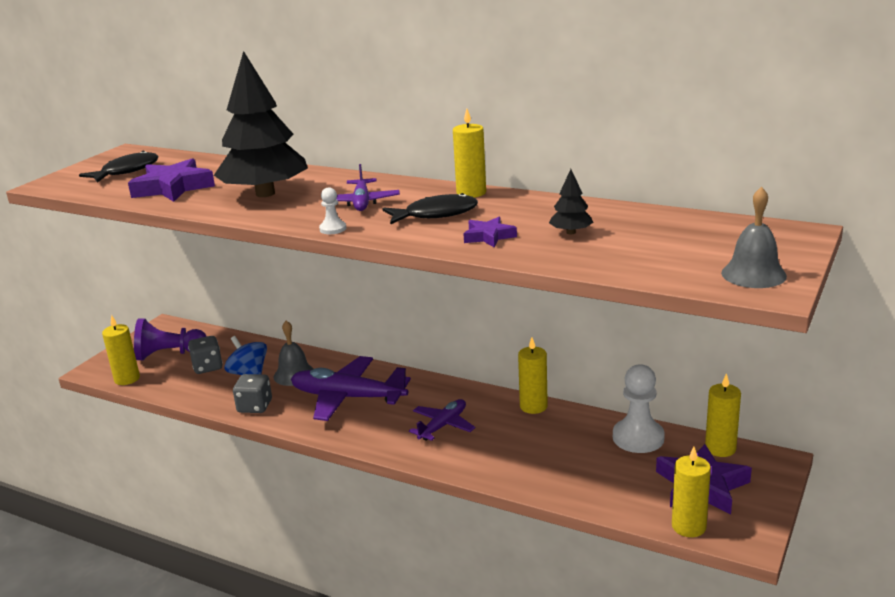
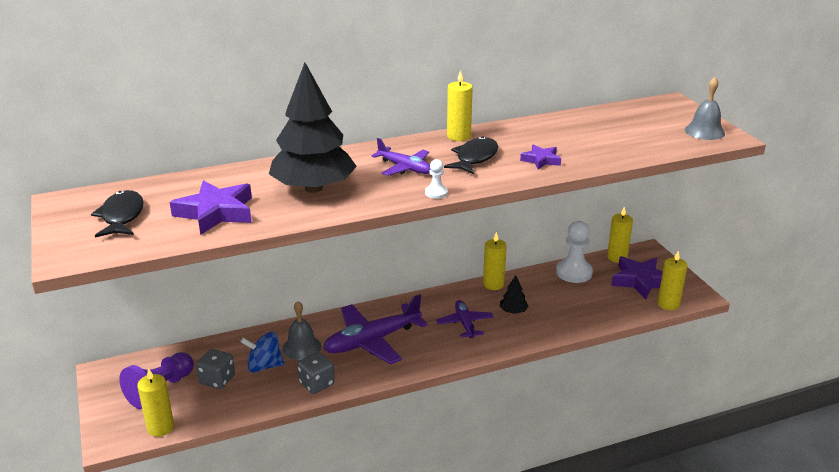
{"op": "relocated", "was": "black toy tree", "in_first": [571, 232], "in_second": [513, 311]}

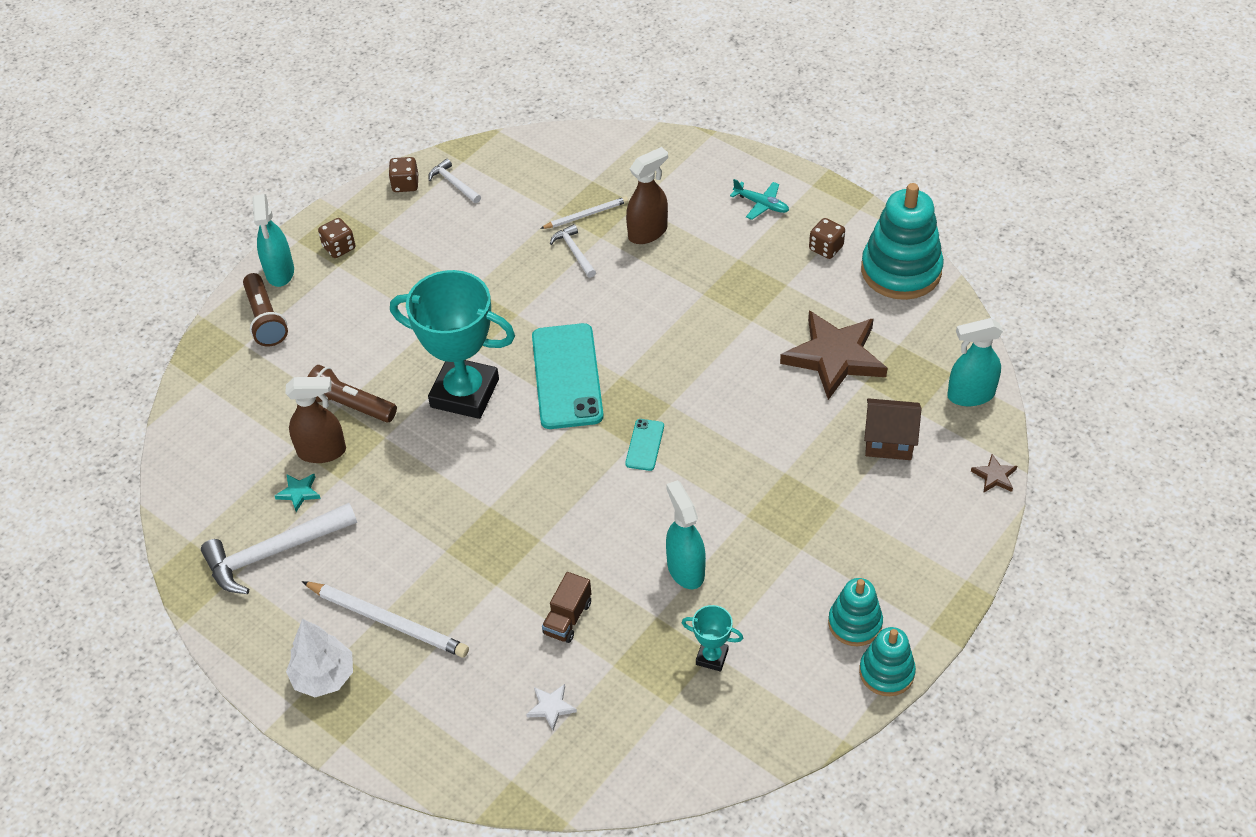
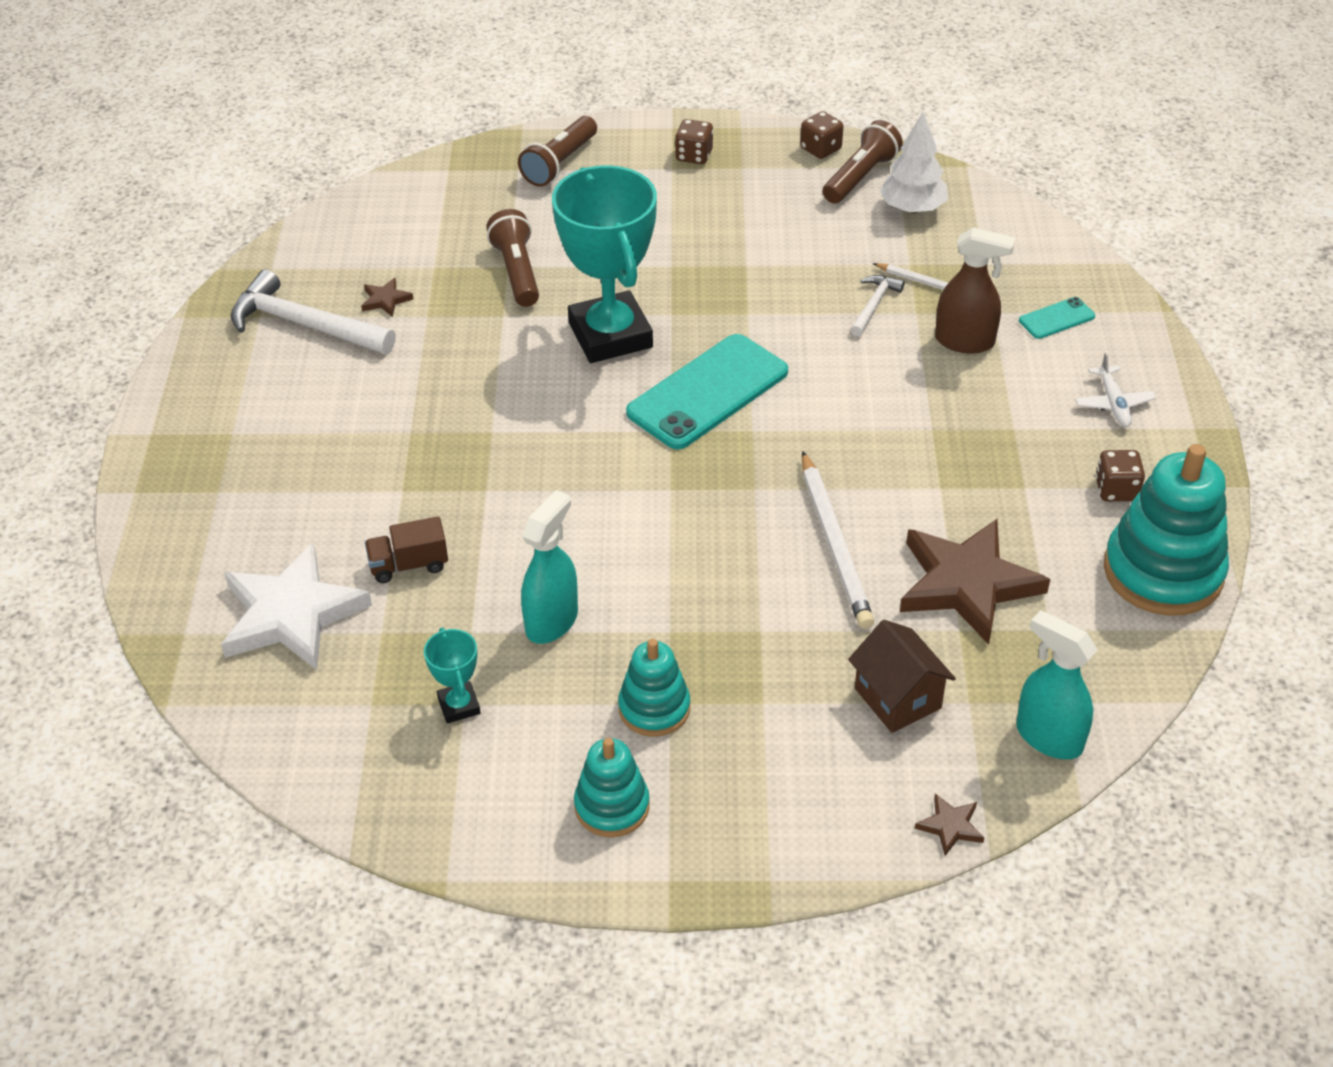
{"op": "missing", "was": "teal spray cleaner", "in_first": [280, 272]}
{"op": "missing", "was": "dark brown spray cleaner", "in_first": [322, 451]}
{"op": "relocated", "was": "snow-white toy tree", "in_first": [323, 676], "in_second": [912, 208]}
{"op": "relocated", "was": "snow-white lead pencil", "in_first": [388, 621], "in_second": [835, 544]}
{"op": "relocated", "was": "teal mobile phone", "in_first": [645, 445], "in_second": [1056, 318]}
{"op": "relocated", "was": "teal stacking rings", "in_first": [886, 672], "in_second": [654, 708]}
{"op": "exchanged", "was": "snow-white hammer", "now": "dark brown pocket torch", "in_first": [454, 183], "in_second": [861, 177]}
{"op": "colour", "was": "teal star shape", "now": "dark brown star shape", "in_first": [299, 492], "in_second": [386, 300]}
{"op": "colour", "was": "teal toy plane", "now": "snow-white toy plane", "in_first": [761, 204], "in_second": [1113, 403]}
{"op": "size", "was": "snow-white star shape", "in_first": [551, 707], "in_second": [292, 614], "ratio": 2.45}

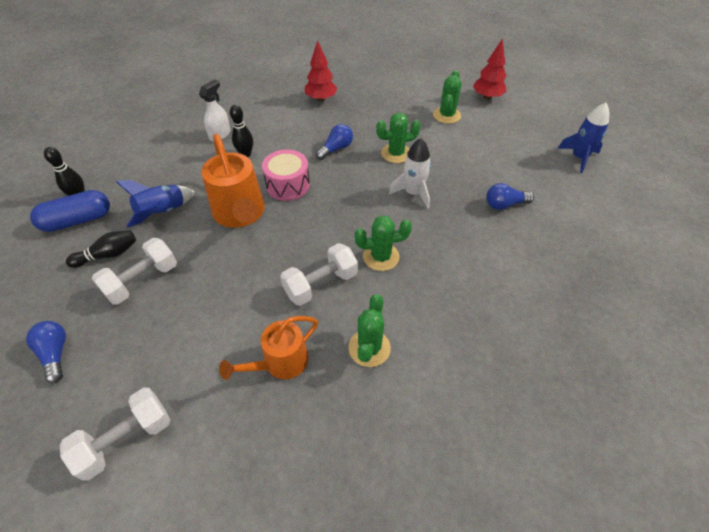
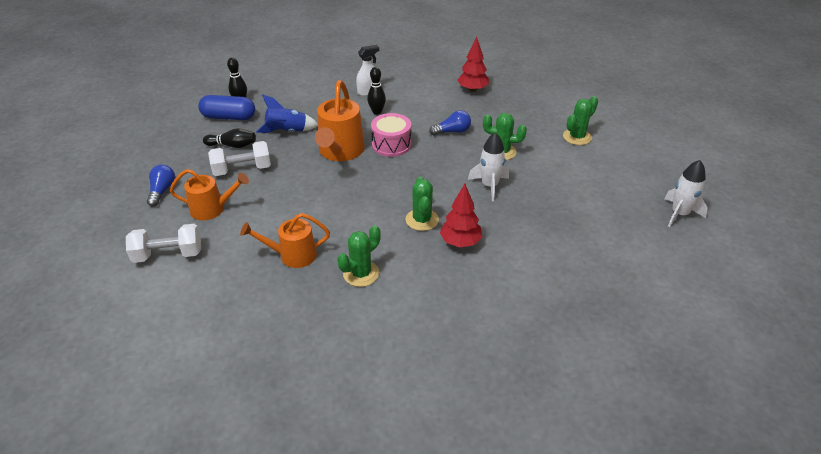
{"op": "missing", "was": "snow-white hand weight", "in_first": [321, 284]}
{"op": "missing", "was": "royal blue bulb", "in_first": [504, 204]}
{"op": "appeared", "now": "orange-coloured watering pot", "in_second": [212, 209]}
{"op": "relocated", "was": "red toy tree", "in_first": [487, 97], "in_second": [460, 242]}
{"op": "colour", "was": "royal blue rocket", "now": "snow-white rocket", "in_first": [579, 158], "in_second": [679, 214]}
{"op": "spun", "was": "leaf-green prickly plant", "in_first": [381, 257], "in_second": [422, 220], "clockwise": 60}

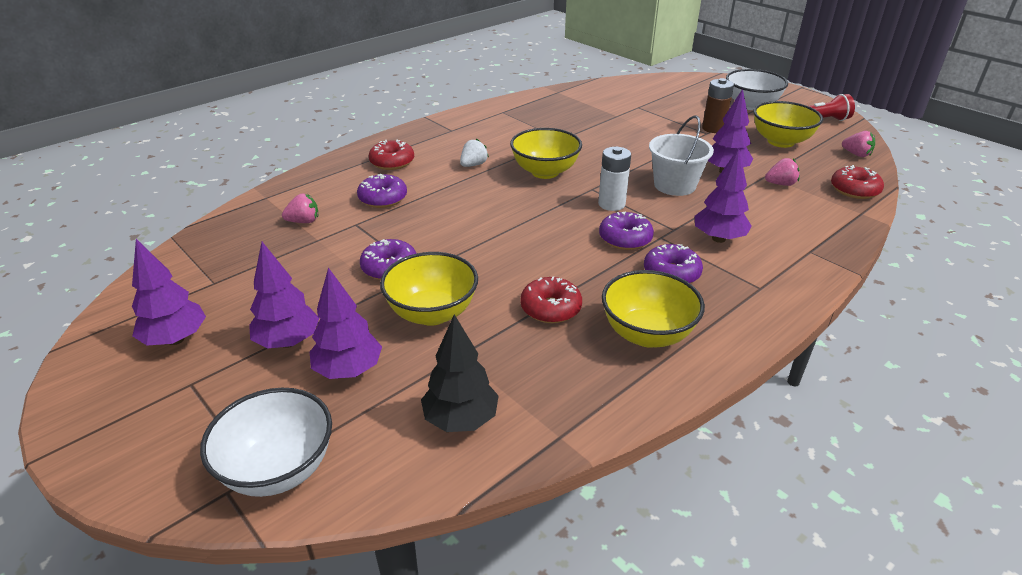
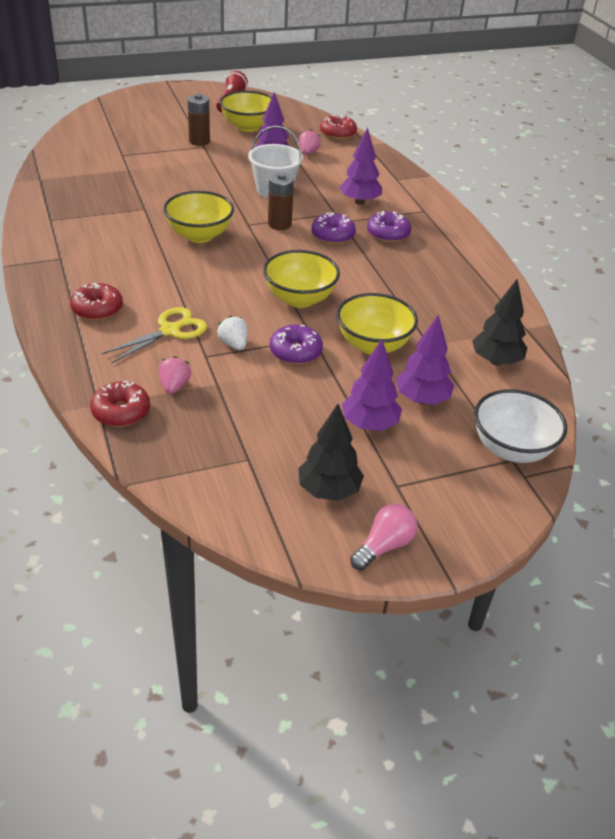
{"op": "missing", "was": "snow-white deep dish", "in_first": [751, 105]}
{"op": "missing", "was": "rose-pink toy strawberry", "in_first": [856, 154]}
{"op": "appeared", "now": "rose-pink bulb", "in_second": [384, 546]}
{"op": "relocated", "was": "snow-white toy strawberry", "in_first": [473, 165], "in_second": [234, 344]}
{"op": "relocated", "was": "red donut", "in_first": [550, 308], "in_second": [121, 412]}
{"op": "relocated", "was": "yellow deep dish", "in_first": [647, 334], "in_second": [299, 299]}
{"op": "exchanged", "was": "purple donut", "now": "yellow scissors", "in_first": [383, 198], "in_second": [170, 330]}
{"op": "colour", "was": "purple toy tree", "now": "black toy tree", "in_first": [176, 339], "in_second": [329, 491]}
{"op": "colour", "was": "snow-white battery", "now": "dark brown battery", "in_first": [611, 204], "in_second": [279, 224]}

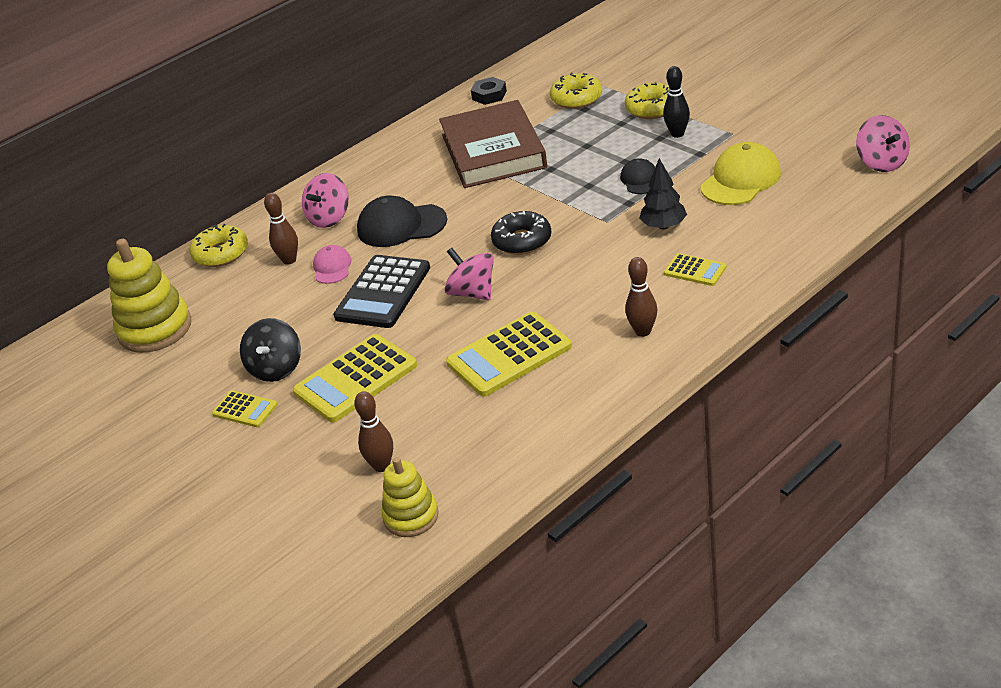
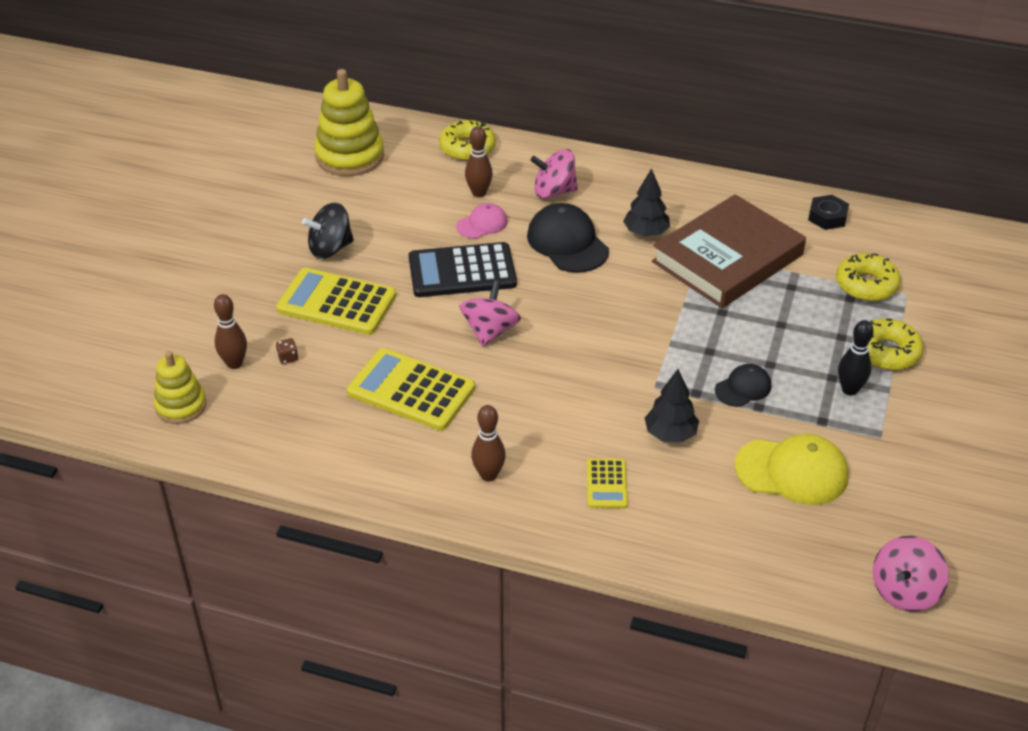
{"op": "missing", "was": "yellow pocket calculator", "in_first": [245, 409]}
{"op": "missing", "was": "black donut", "in_first": [522, 241]}
{"op": "appeared", "now": "dark brown game die", "in_second": [288, 358]}
{"op": "appeared", "now": "black toy tree", "in_second": [646, 233]}

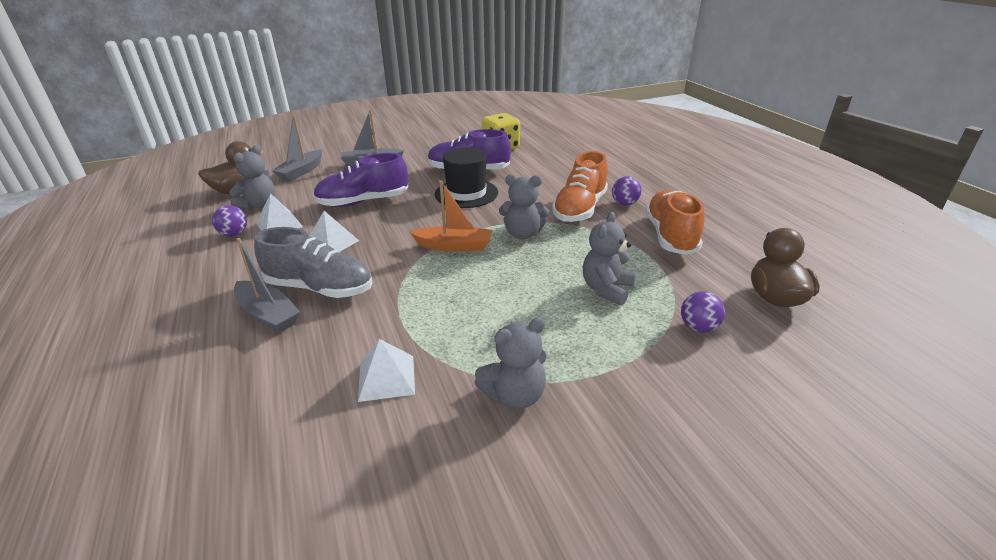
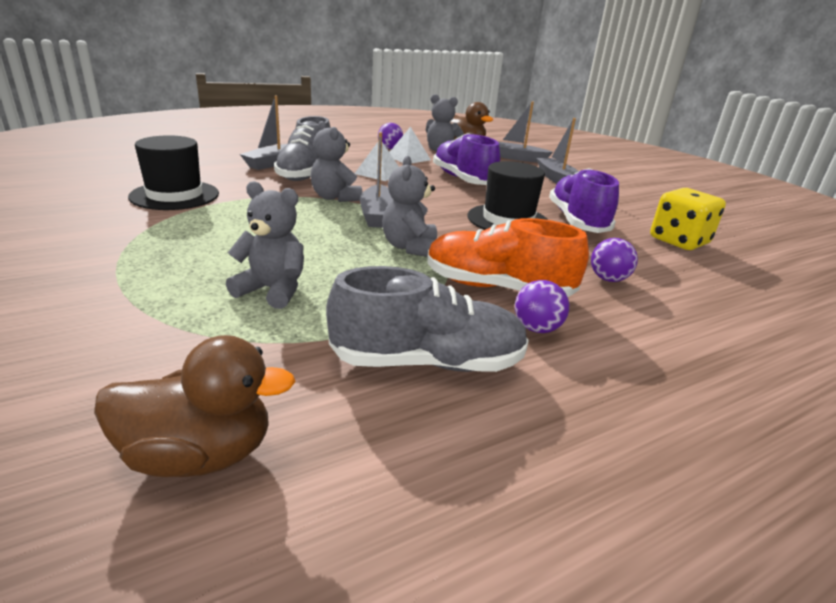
{"op": "relocated", "was": "ash-grey teddy", "in_first": [514, 395], "in_second": [335, 198]}
{"op": "relocated", "was": "purple play ball", "in_first": [698, 327], "in_second": [608, 279]}
{"op": "exchanged", "was": "snow-white pyramid", "now": "black hat", "in_first": [386, 378], "in_second": [175, 195]}
{"op": "colour", "was": "orange-coloured sailboat", "now": "ash-grey sailboat", "in_first": [454, 246], "in_second": [377, 215]}
{"op": "colour", "was": "orange-coloured sneaker", "now": "ash-grey sneaker", "in_first": [670, 236], "in_second": [428, 362]}

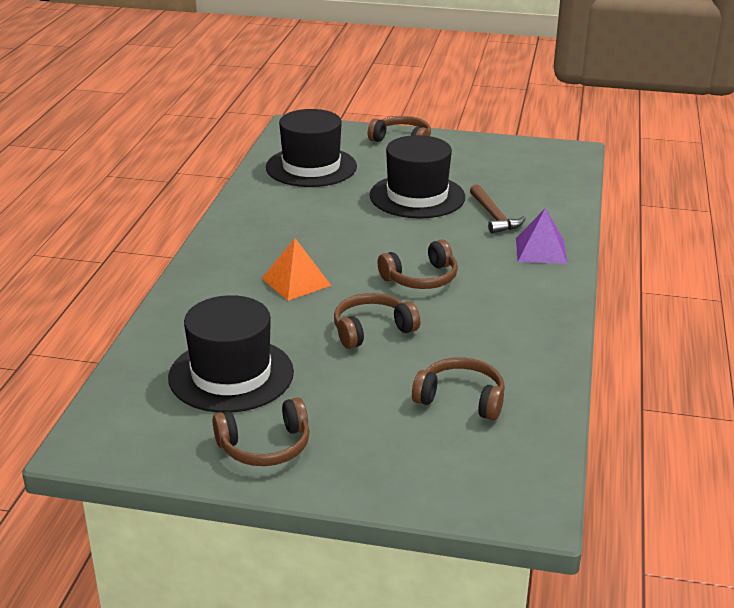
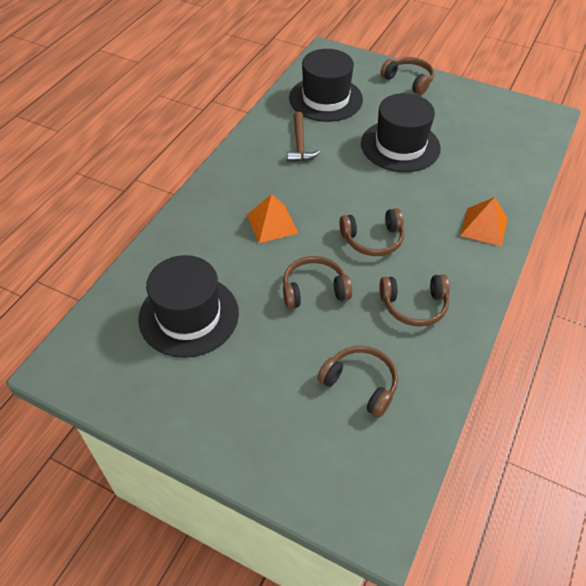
{"op": "relocated", "was": "dark brown over-ear headphones", "in_first": [265, 446], "in_second": [414, 305]}
{"op": "relocated", "was": "dark brown hammer", "in_first": [494, 216], "in_second": [300, 144]}
{"op": "colour", "was": "purple pyramid", "now": "orange-coloured pyramid", "in_first": [541, 250], "in_second": [484, 227]}

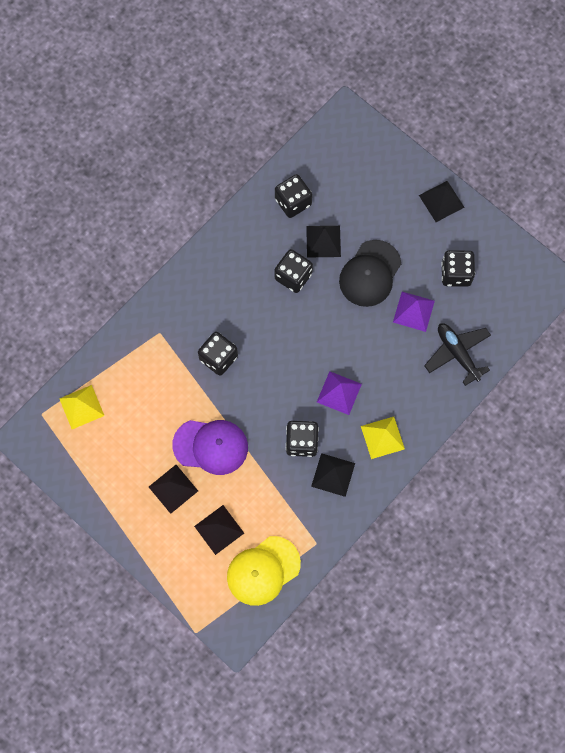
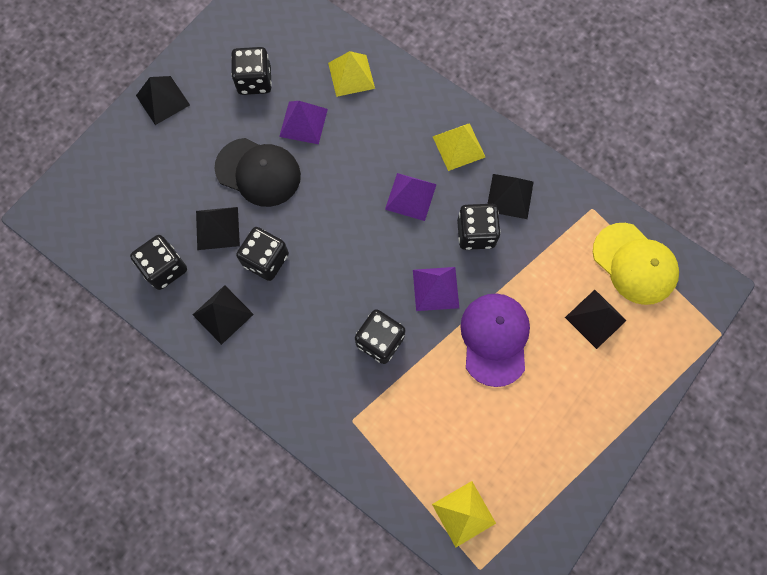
{"op": "appeared", "now": "purple pyramid", "in_second": [435, 288]}
{"op": "relocated", "was": "black pyramid", "in_first": [173, 489], "in_second": [223, 314]}
{"op": "exchanged", "was": "black toy plane", "now": "yellow pyramid", "in_first": [457, 353], "in_second": [351, 75]}

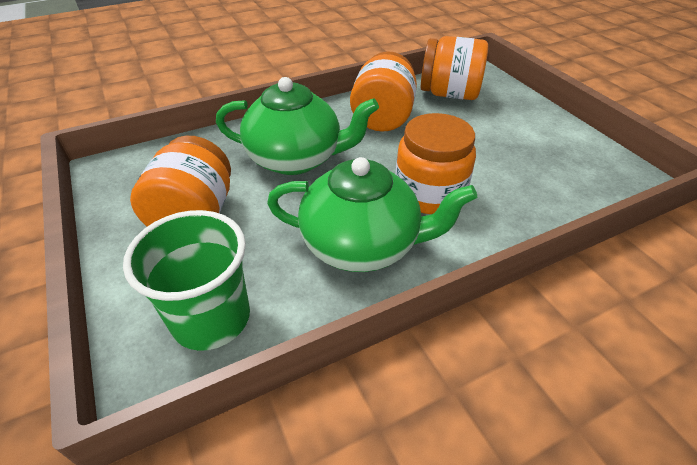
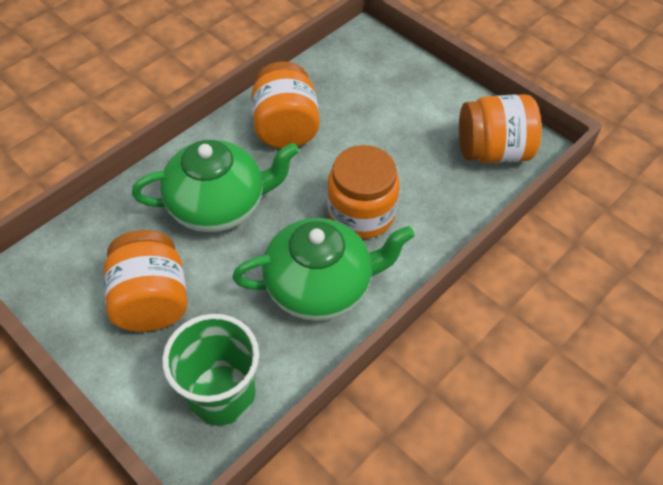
{"op": "relocated", "was": "orange-coloured jar", "in_first": [449, 94], "in_second": [492, 151]}

